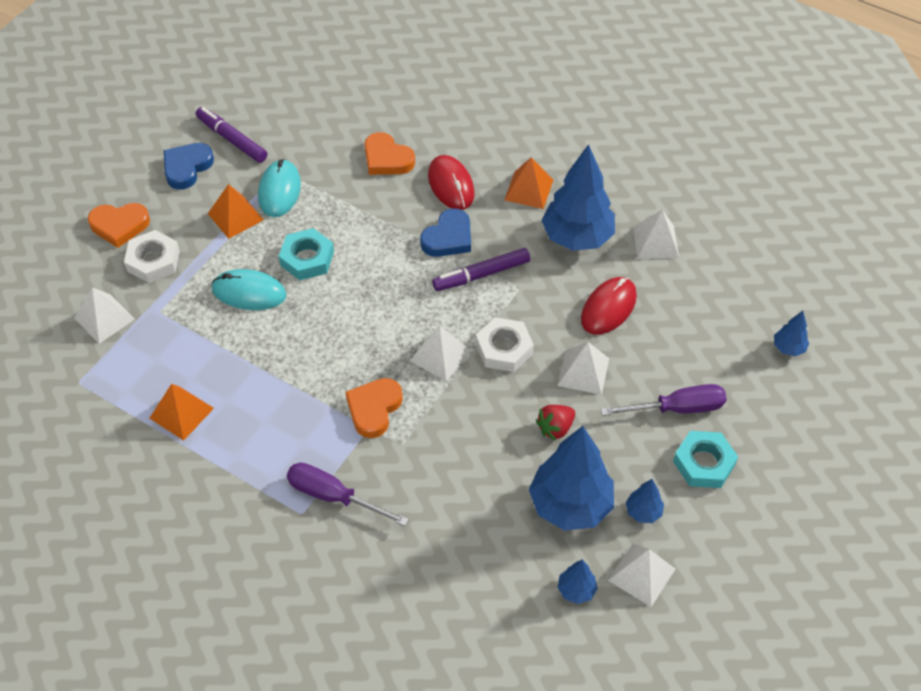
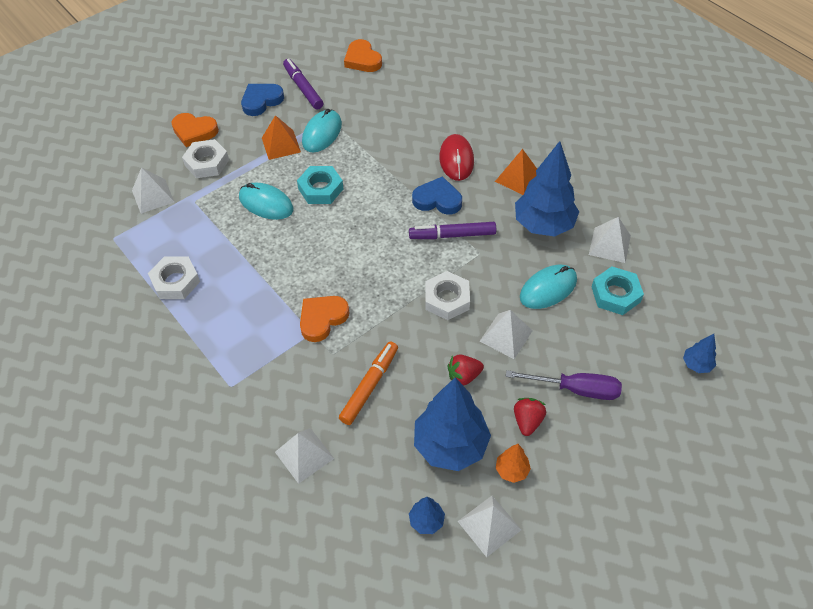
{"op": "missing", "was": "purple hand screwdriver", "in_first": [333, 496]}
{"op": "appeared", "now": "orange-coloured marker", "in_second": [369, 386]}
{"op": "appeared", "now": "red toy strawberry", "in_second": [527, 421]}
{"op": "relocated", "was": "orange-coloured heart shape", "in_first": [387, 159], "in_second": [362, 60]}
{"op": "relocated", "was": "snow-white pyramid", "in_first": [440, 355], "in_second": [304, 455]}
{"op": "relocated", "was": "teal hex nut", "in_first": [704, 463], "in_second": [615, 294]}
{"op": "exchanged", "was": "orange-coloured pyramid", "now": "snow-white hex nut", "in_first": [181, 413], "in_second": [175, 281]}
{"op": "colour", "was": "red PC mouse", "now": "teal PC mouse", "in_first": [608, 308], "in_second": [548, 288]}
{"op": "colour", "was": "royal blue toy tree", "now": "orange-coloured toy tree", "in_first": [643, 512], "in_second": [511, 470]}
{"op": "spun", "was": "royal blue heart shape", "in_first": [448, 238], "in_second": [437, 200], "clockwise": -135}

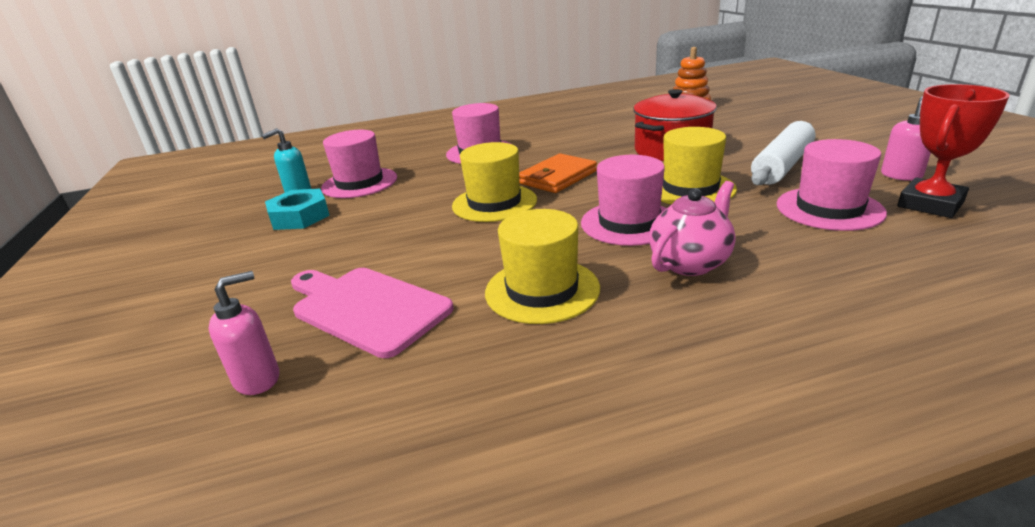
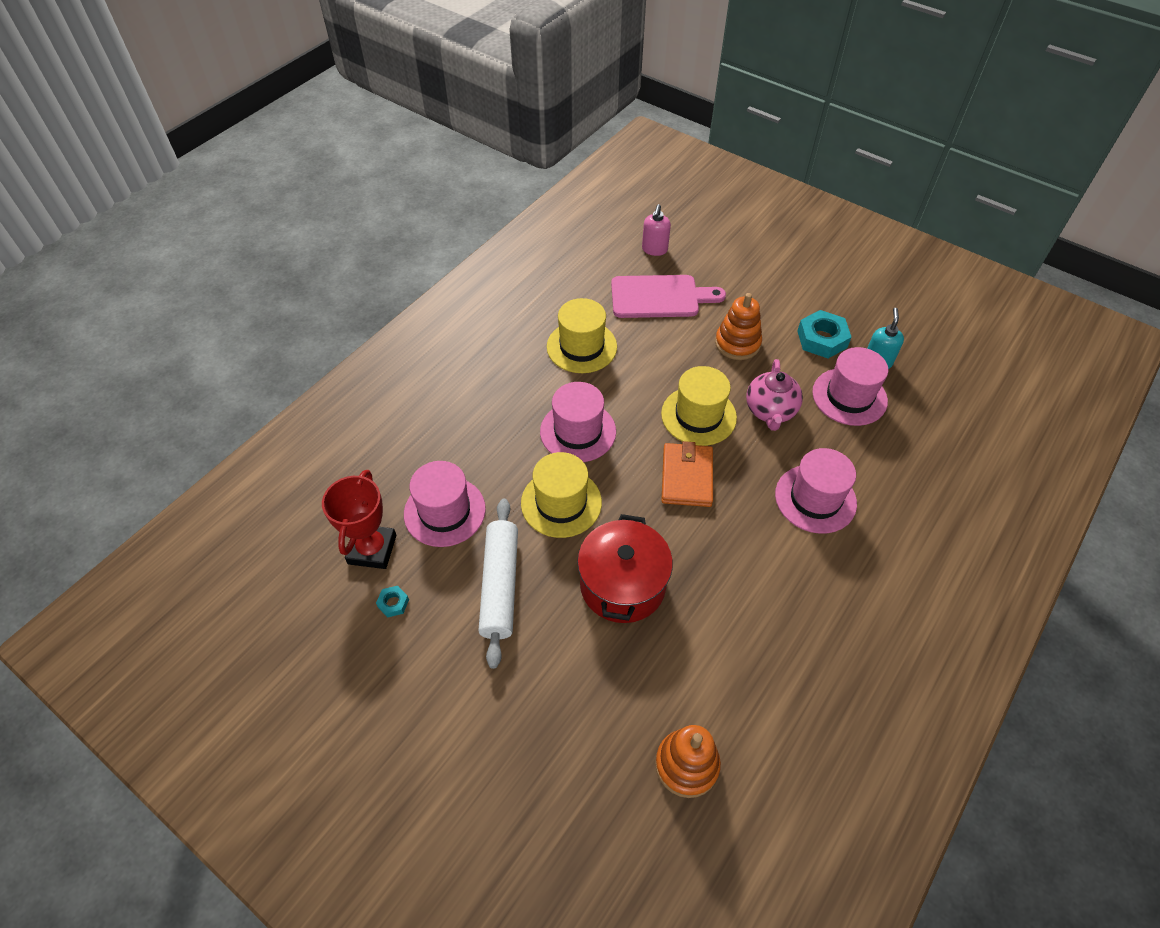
{"op": "appeared", "now": "orange-coloured stacking rings", "in_second": [737, 343]}
{"op": "relocated", "was": "rose-pink china teapot", "in_first": [690, 263], "in_second": [770, 411]}
{"op": "exchanged", "was": "rose-pink soap pump", "now": "teal hex nut", "in_first": [901, 175], "in_second": [393, 603]}

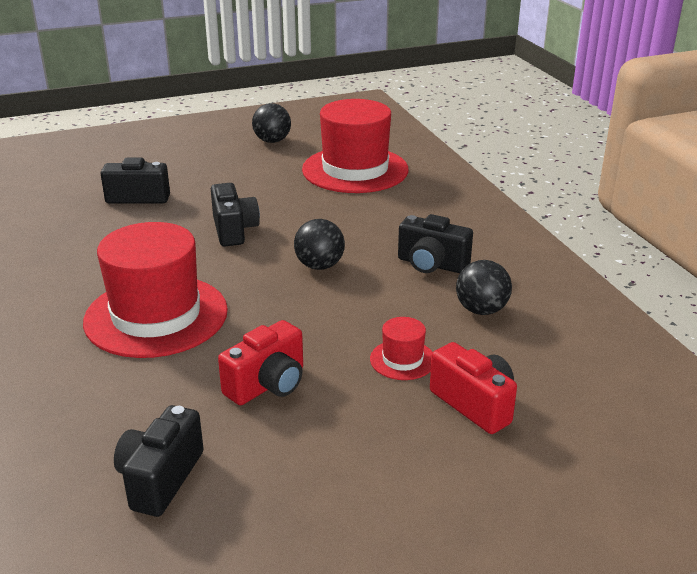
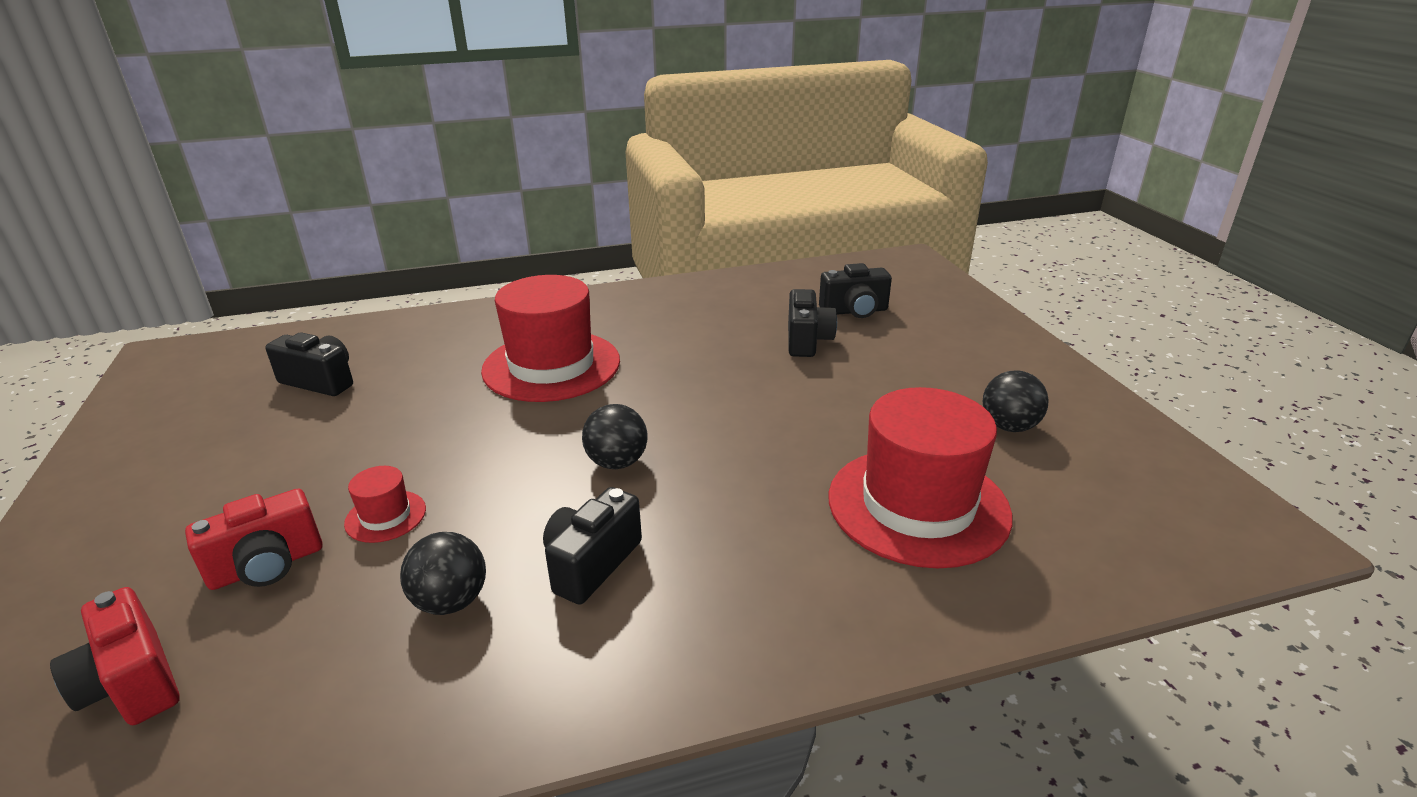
{"op": "relocated", "was": "black photo camera", "in_first": [234, 230], "in_second": [854, 311]}
{"op": "relocated", "was": "red photo camera", "in_first": [268, 385], "in_second": [132, 683]}

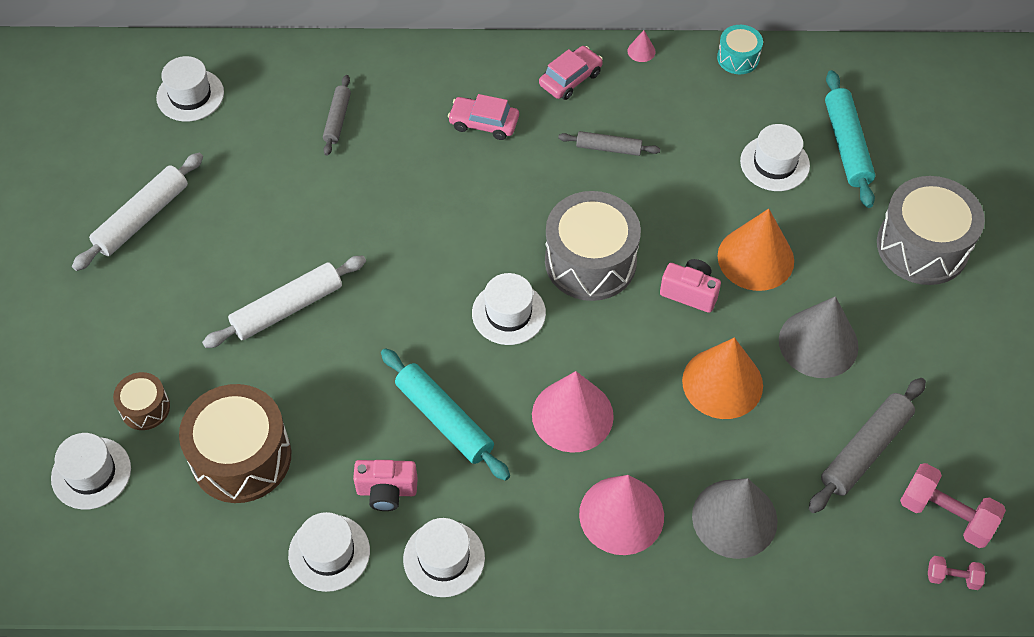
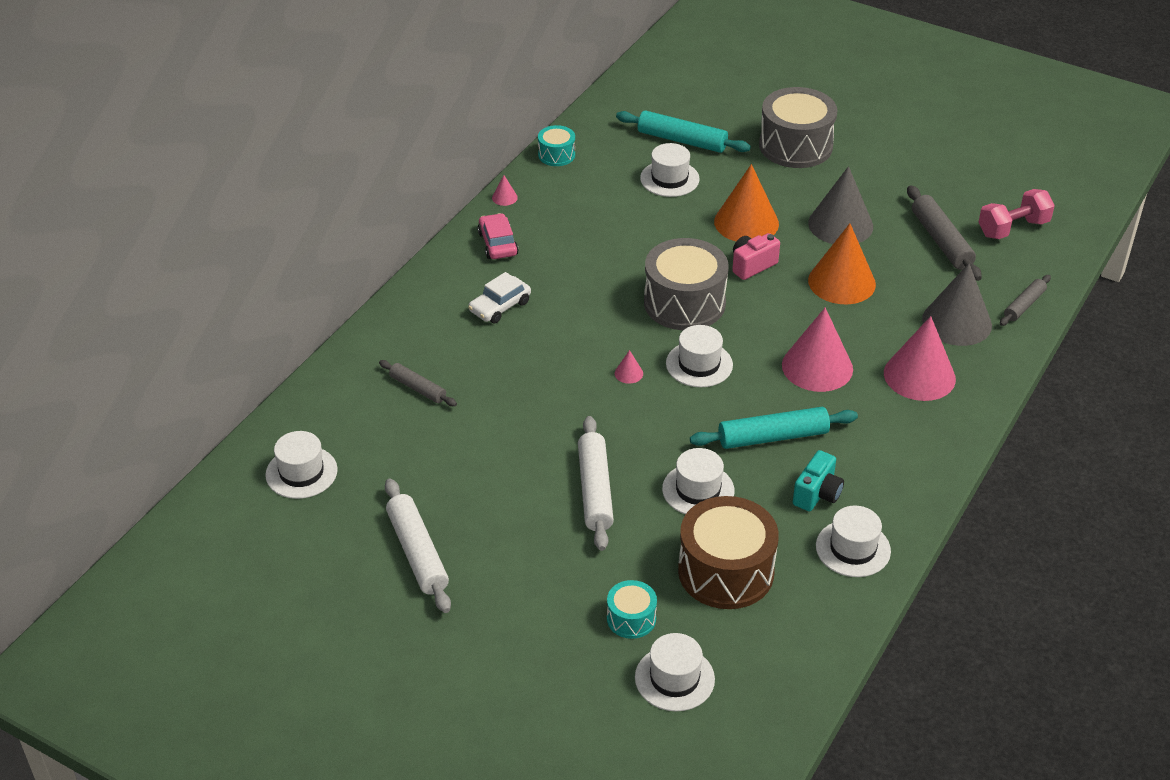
{"op": "missing", "was": "rose-pink hand weight", "in_first": [952, 577]}
{"op": "appeared", "now": "rose-pink cone", "in_second": [628, 373]}
{"op": "relocated", "was": "snow-white hat", "in_first": [444, 558], "in_second": [698, 490]}
{"op": "relocated", "was": "ash-grey dough roller", "in_first": [608, 148], "in_second": [1024, 305]}
{"op": "colour", "was": "dark brown drum", "now": "teal drum", "in_first": [145, 408], "in_second": [631, 618]}
{"op": "colour", "was": "rose-pink photo camera", "now": "teal photo camera", "in_first": [386, 491], "in_second": [817, 494]}
{"op": "colour", "was": "rose-pink automobile", "now": "snow-white automobile", "in_first": [484, 123], "in_second": [500, 306]}

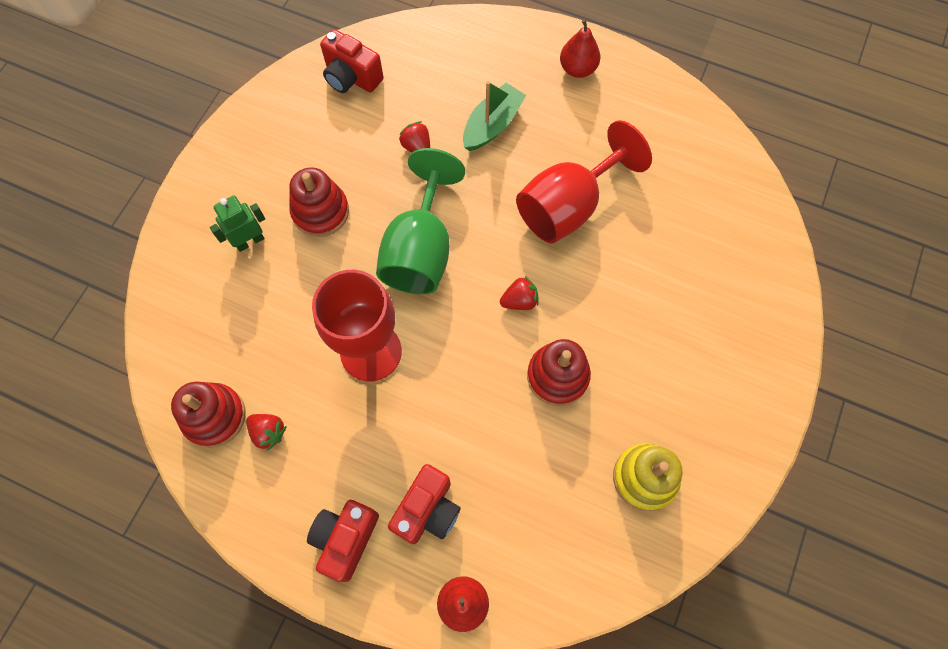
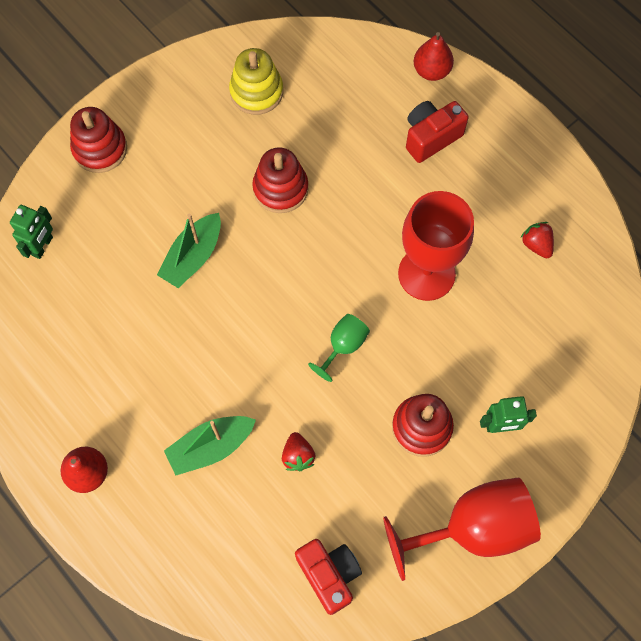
{"op": "missing", "was": "red photo camera", "in_first": [345, 539]}
{"op": "missing", "was": "red toy strawberry", "in_first": [519, 301]}
{"op": "appeared", "now": "leaf-green robot", "in_second": [42, 246]}
{"op": "appeared", "now": "leaf-green sailboat", "in_second": [193, 257]}
{"op": "relocated", "was": "red stacking rings", "in_first": [214, 416], "in_second": [100, 149]}
{"op": "relocated", "was": "red goblet", "in_first": [568, 206], "in_second": [472, 528]}
{"op": "size", "was": "leaf-green goblet", "in_first": [420, 250], "in_second": [343, 346], "ratio": 0.49}

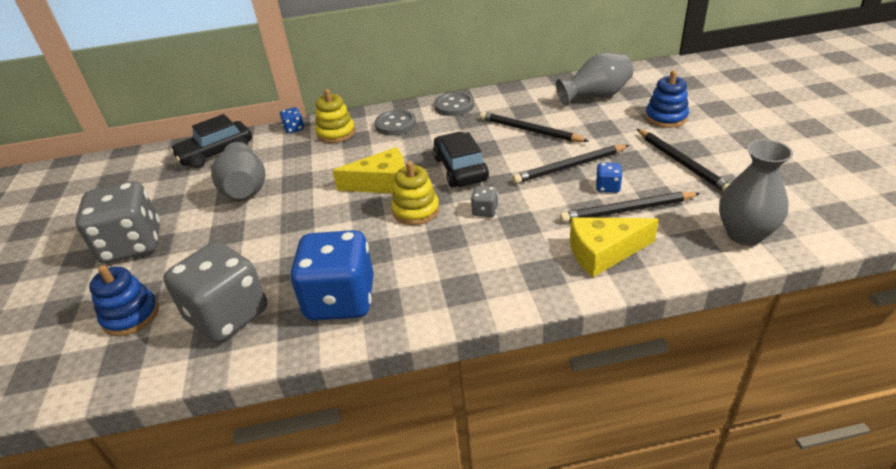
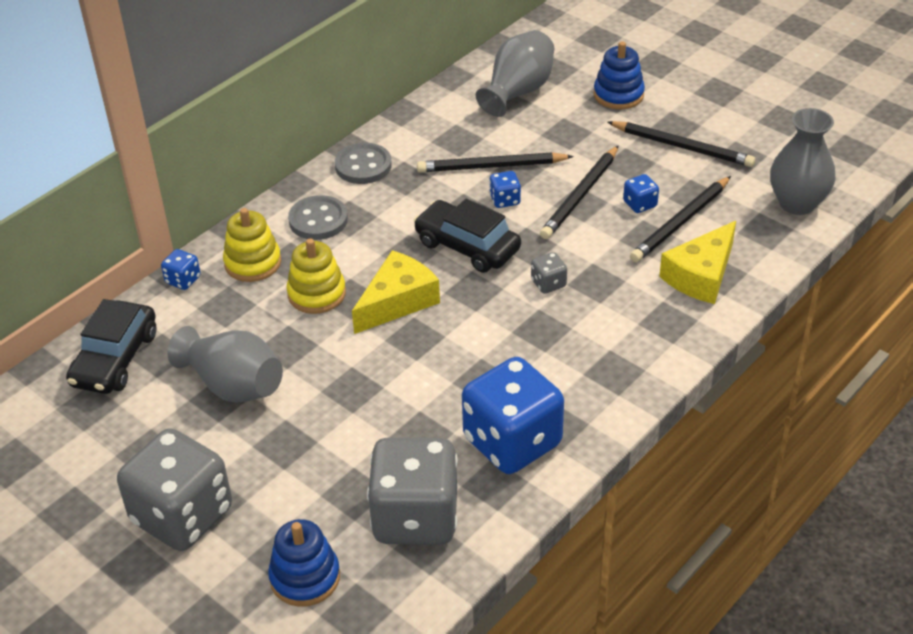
{"op": "appeared", "now": "royal blue game die", "in_second": [505, 200]}
{"op": "relocated", "was": "yellow stacking rings", "in_first": [416, 211], "in_second": [316, 294]}

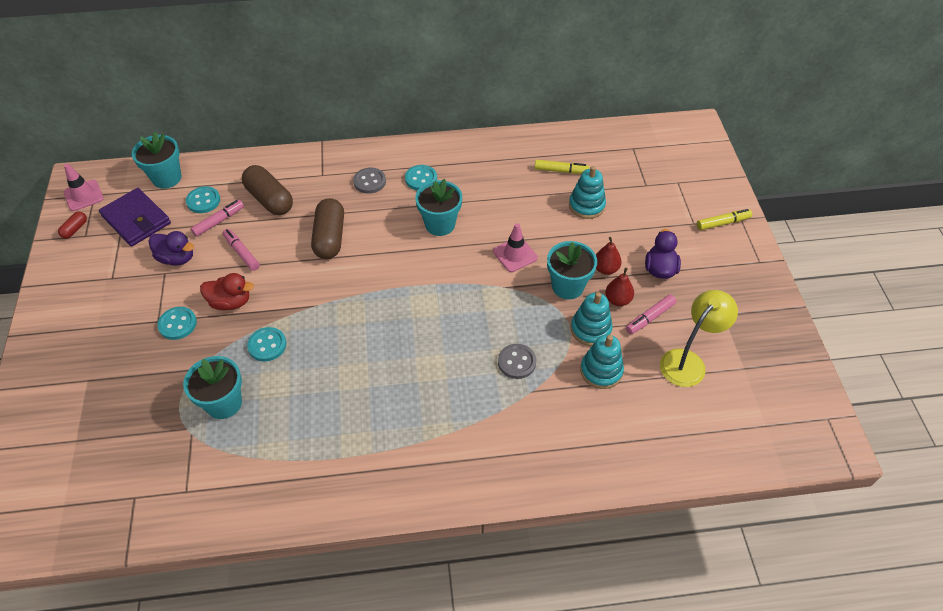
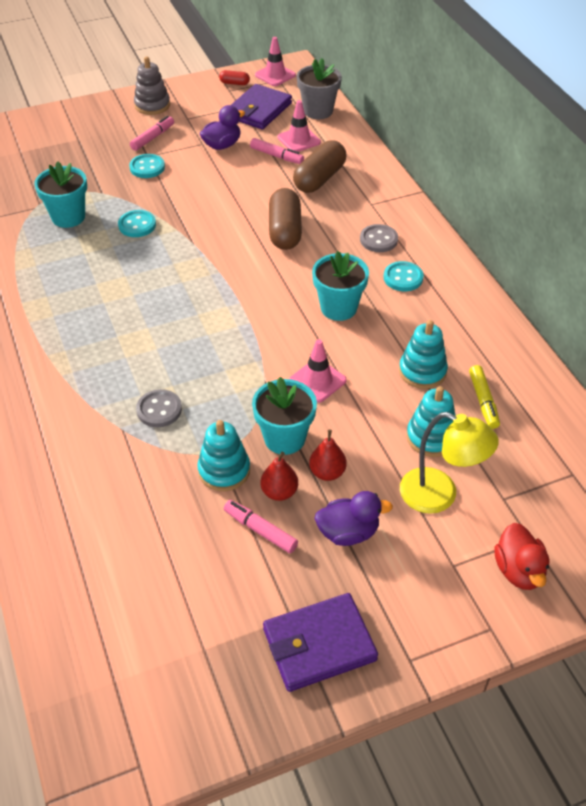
{"op": "missing", "was": "yellow marker", "in_first": [723, 223]}
{"op": "appeared", "now": "ash-grey stacking rings", "in_second": [152, 105]}
{"op": "appeared", "now": "purple billfold", "in_second": [319, 644]}
{"op": "relocated", "was": "red toy duck", "in_first": [231, 302], "in_second": [518, 570]}
{"op": "relocated", "was": "rose-pink marker", "in_first": [242, 253], "in_second": [153, 138]}
{"op": "relocated", "was": "teal stacking rings", "in_first": [601, 371], "in_second": [422, 371]}
{"op": "relocated", "was": "yellow lamp", "in_first": [688, 361], "in_second": [439, 496]}
{"op": "exchanged", "was": "teal shirt button", "now": "rose-pink safety cone", "in_first": [203, 201], "in_second": [299, 140]}
{"op": "colour", "was": "teal plant pot", "now": "ash-grey plant pot", "in_first": [167, 178], "in_second": [318, 111]}
{"op": "spun", "was": "purple toy duck", "in_first": [177, 258], "in_second": [222, 145], "clockwise": -135}
{"op": "spun", "was": "dark brown pill shape", "in_first": [330, 237], "in_second": [285, 231], "clockwise": -75}

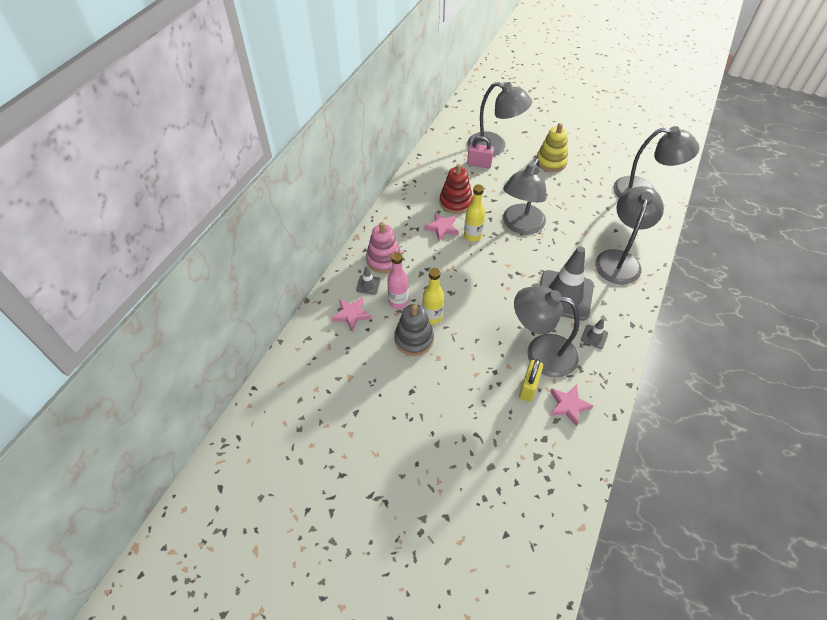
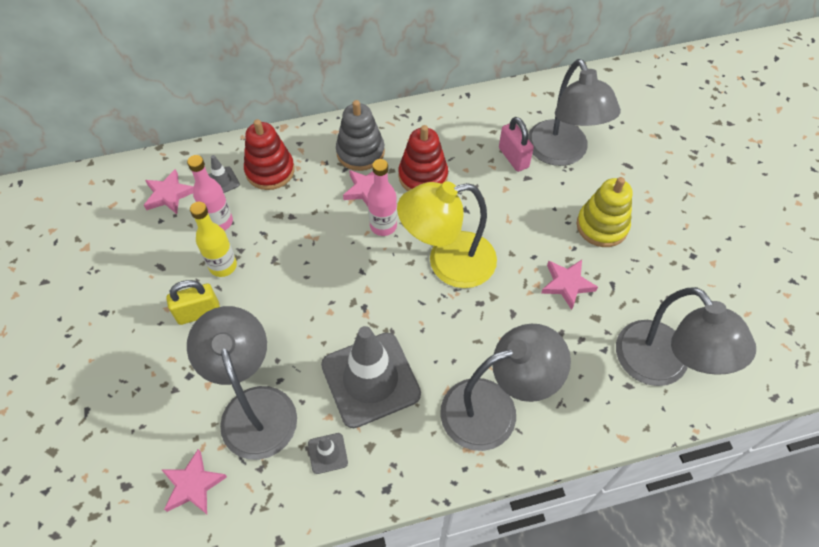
{"op": "appeared", "now": "rose-pink star shape", "in_second": [567, 284]}
{"op": "relocated", "was": "ash-grey stacking rings", "in_first": [414, 339], "in_second": [360, 152]}
{"op": "relocated", "was": "yellow lock", "in_first": [528, 387], "in_second": [198, 313]}
{"op": "colour", "was": "rose-pink stacking rings", "now": "red stacking rings", "in_first": [384, 260], "in_second": [270, 171]}
{"op": "colour", "was": "yellow bottle", "now": "rose-pink bottle", "in_first": [472, 236], "in_second": [383, 226]}
{"op": "colour", "was": "ash-grey lamp", "now": "yellow lamp", "in_first": [520, 226], "in_second": [448, 263]}

